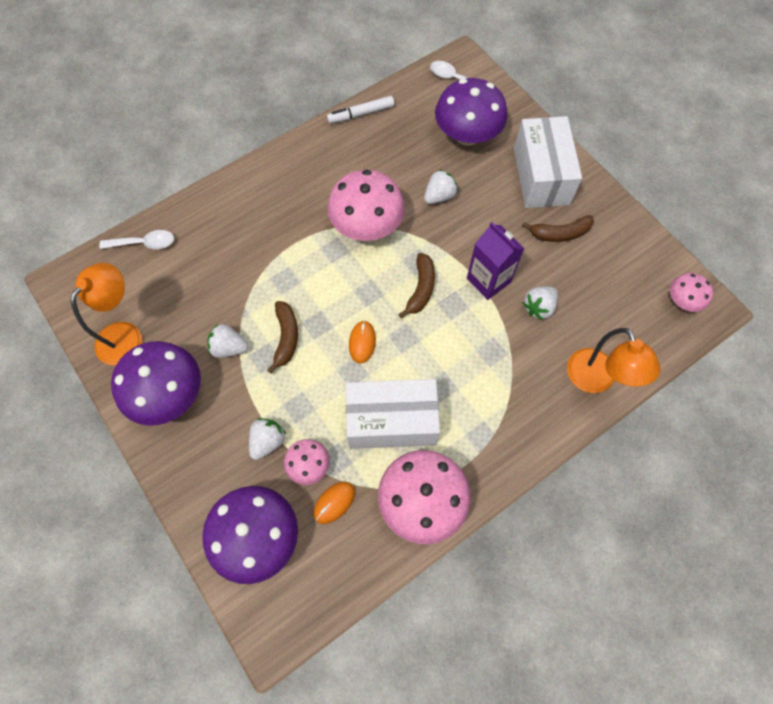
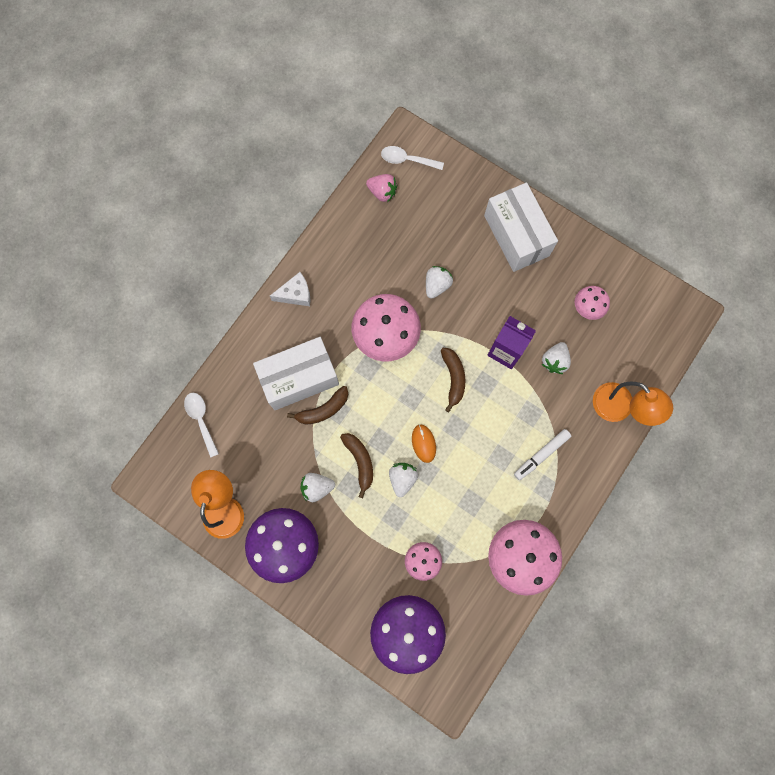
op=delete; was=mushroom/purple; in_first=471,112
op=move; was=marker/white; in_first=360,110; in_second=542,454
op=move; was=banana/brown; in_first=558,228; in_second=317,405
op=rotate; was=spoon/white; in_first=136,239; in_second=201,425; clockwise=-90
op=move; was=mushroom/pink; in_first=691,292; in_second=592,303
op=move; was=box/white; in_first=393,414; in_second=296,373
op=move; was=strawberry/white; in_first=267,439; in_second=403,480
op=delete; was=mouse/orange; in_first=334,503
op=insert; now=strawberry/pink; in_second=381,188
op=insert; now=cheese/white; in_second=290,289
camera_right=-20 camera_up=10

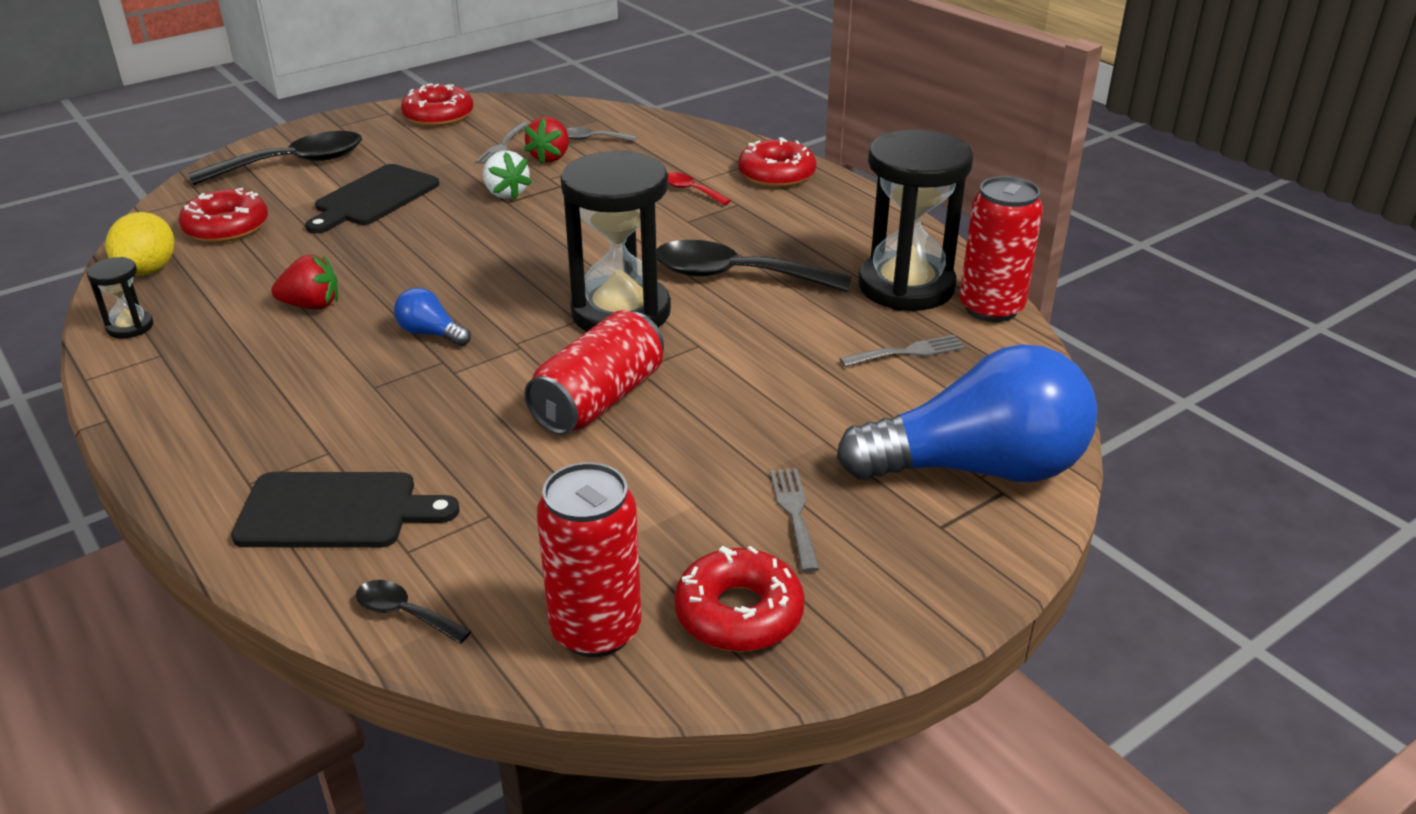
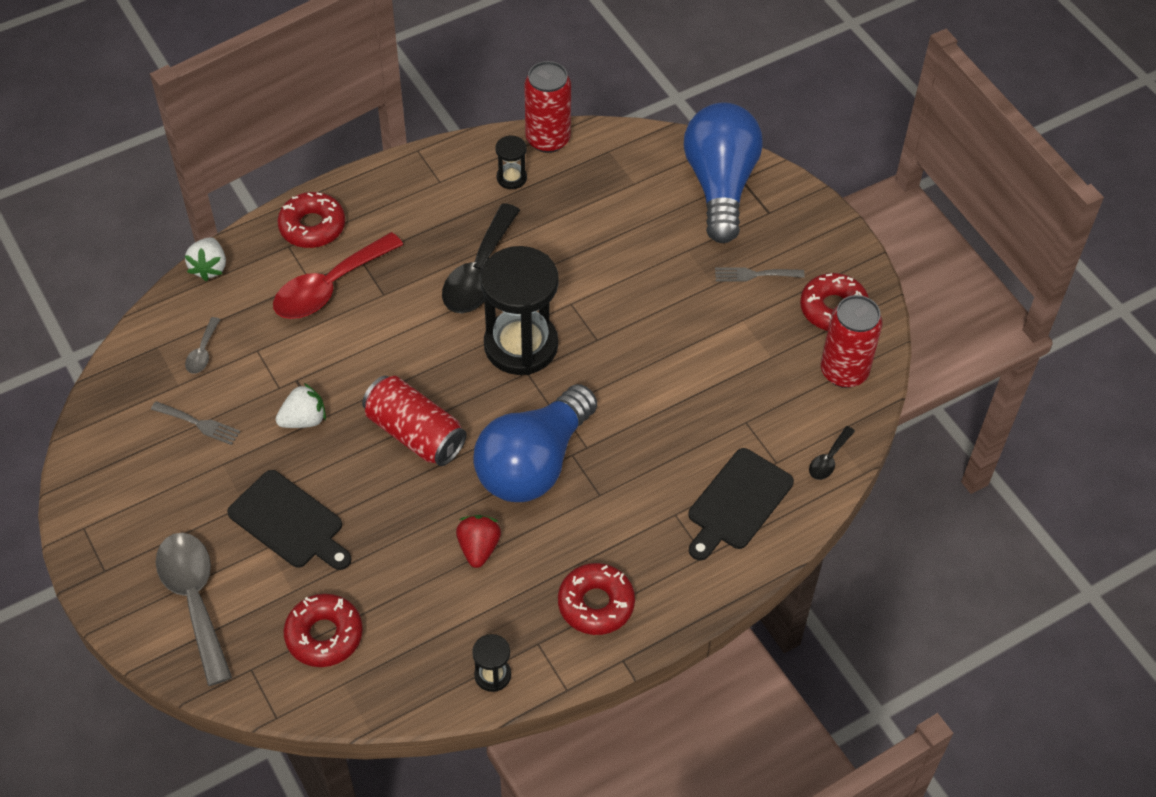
op=move; was=donut/red; in_first=437,104; in_second=596,599
op=delete; was=strawberry/red; in_first=546,140
op=resize; was=hourglass/black; in_first=915,220; in_second=511,162; ratio=0.44
op=recolor; was=spoon/black; now=spoon/grey; in_first=275,158; in_second=194,609
op=resize; was=spoon/red; in_first=699,188; in_second=338,275; ratio=2.15
op=delete; was=lemon/yellow; in_first=140,244
op=resize; was=light bulb/blue; in_first=432,317; in_second=535,443; ratio=2.49
op=move; was=can/red; in_first=594,372; in_second=414,421
op=delete; was=fork/grey; in_first=902,351
op=rotate; was=cutting board/black; in_first=345,510; in_second=741,504; clockwise=-150
op=insert; now=strawberry/white; in_second=205,259
camera_right=-85 camera_up=20

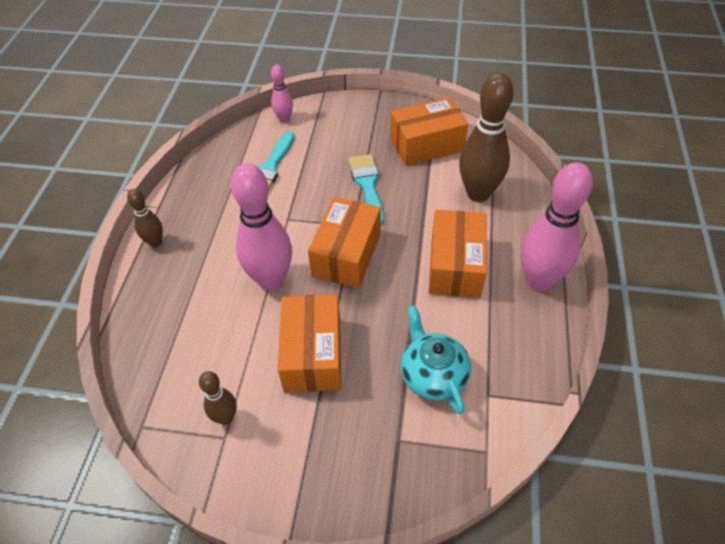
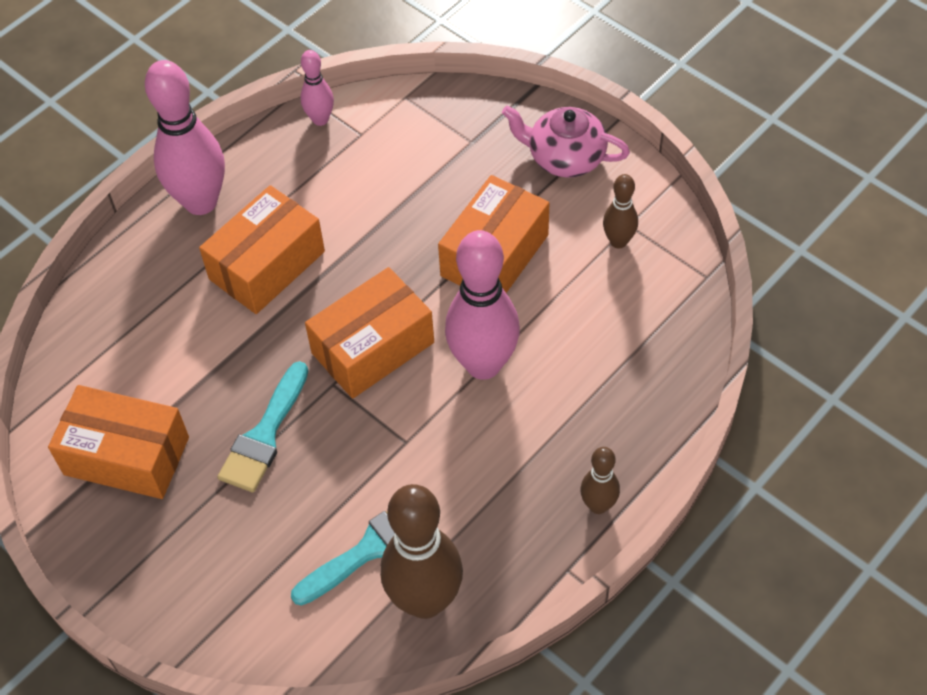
op=move; was=bowling pin/pink; in_first=282,94; in_second=317,88
op=move; was=bowling pin/brown; in_first=486,137; in_second=421,551
op=delete; was=teapot/turquoise; in_first=436,359
op=insert; now=teapot/pink; in_second=566,142
camera_right=-145 camera_up=5

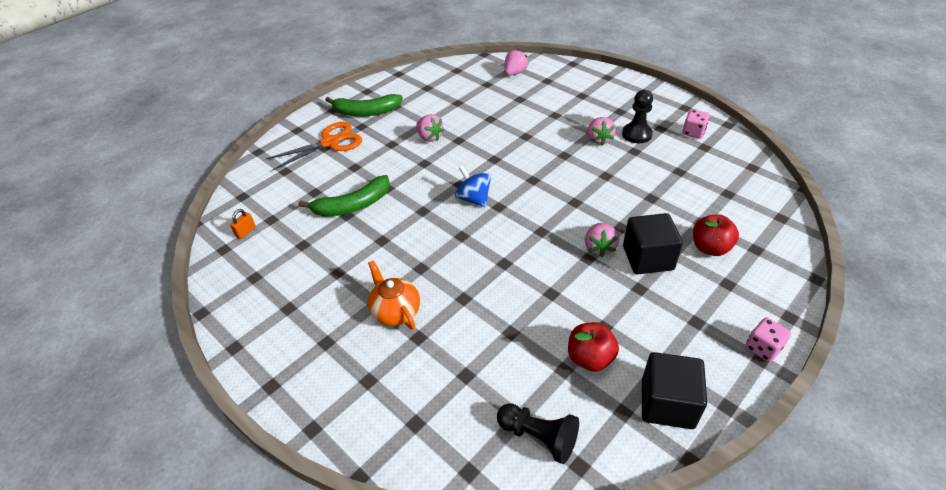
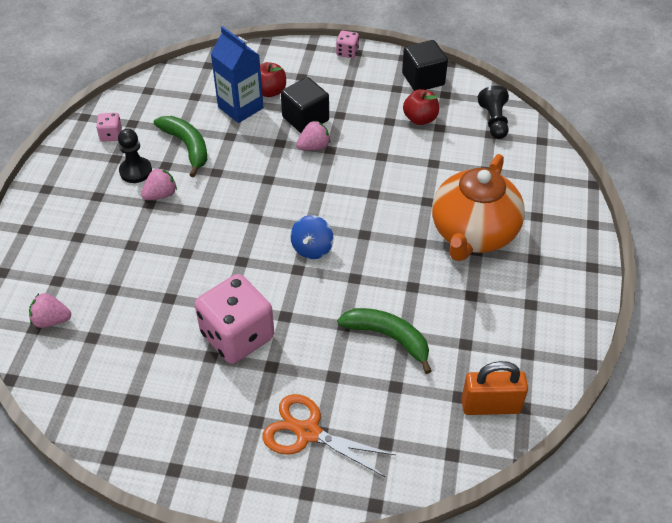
op=move; was=banana/green; in_first=364,105; in_second=180,146
op=replace; was=strawberry/pink; now=dice/pink; in_first=430,128; in_second=234,319
op=resize; was=padlock/orange; in_first=243,224; in_second=494,388; ratio=2.29
op=resize; was=teapot/orange; in_first=394,295; in_second=478,207; ratio=1.99
op=insert; now=carton/blue; in_second=237,74
camera_right=-125 camera_up=5

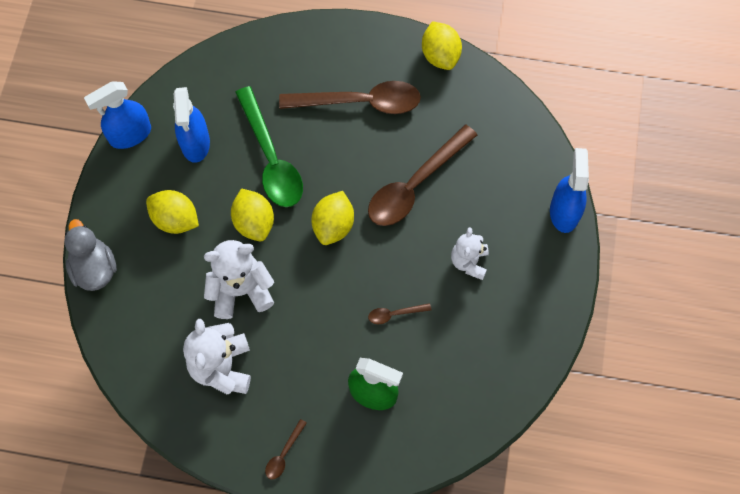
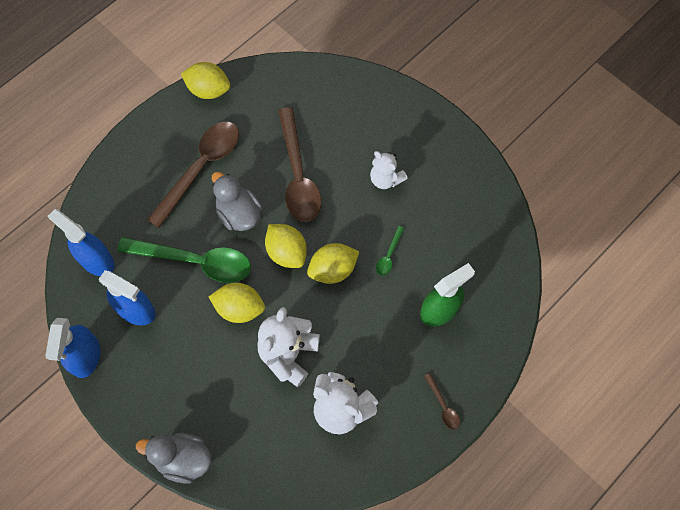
op=move; was=spray bottle/blue; in_first=569,190; in_second=81,242
op=move; was=lemon/yellow; in_first=172,212; in_second=333,263
op=recolor; was=spoon/brown; now=spoon/green; in_first=399,313; in_second=390,251
op=insert; now=duck/grey; in_second=237,201
camera_right=-55 camera_up=0

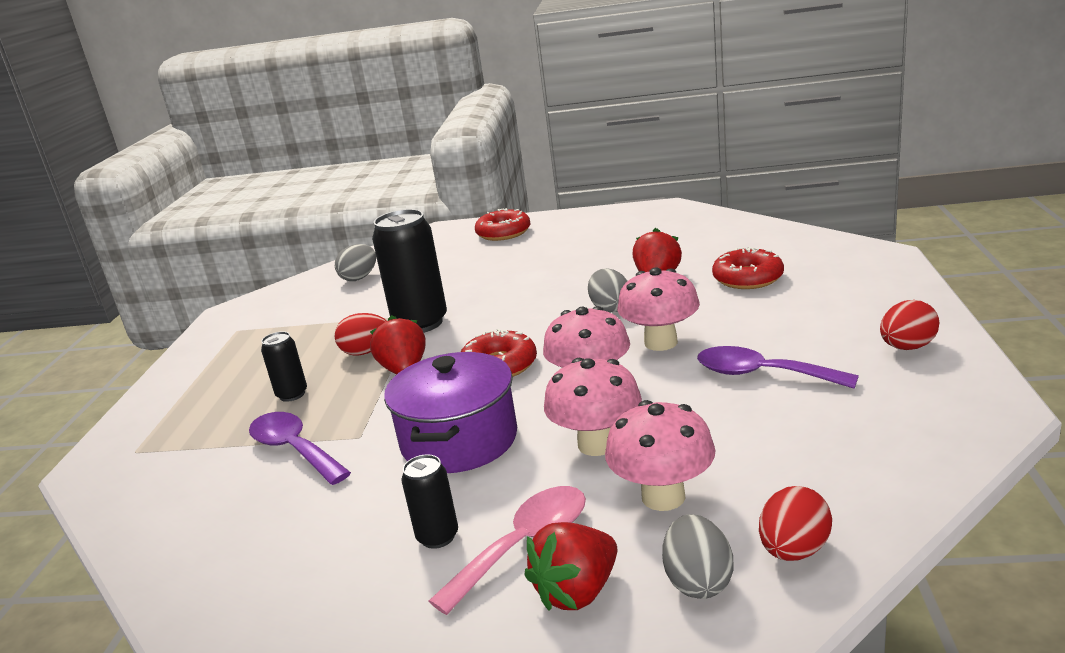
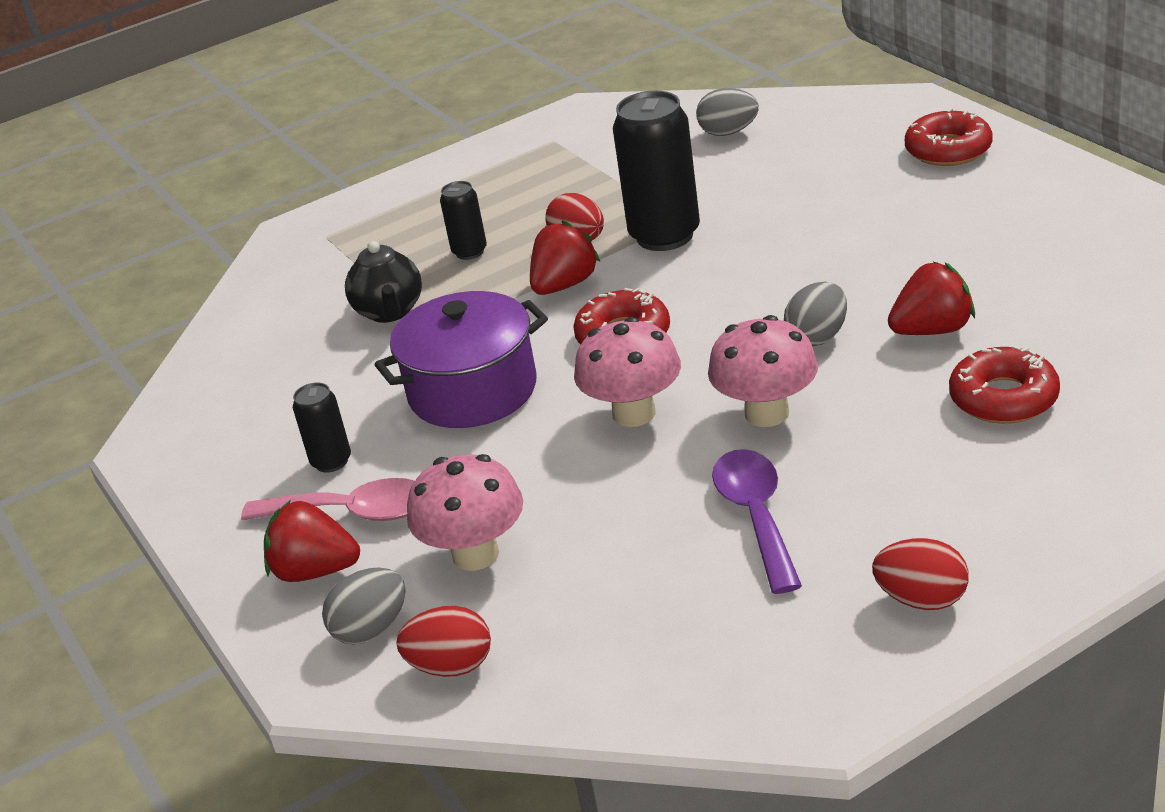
op=delete; was=mushroom/pink; in_first=593,407
op=replace; was=spoon/purple; now=teapot/black; in_first=300,448; in_second=383,282
camera_right=55 camera_up=10

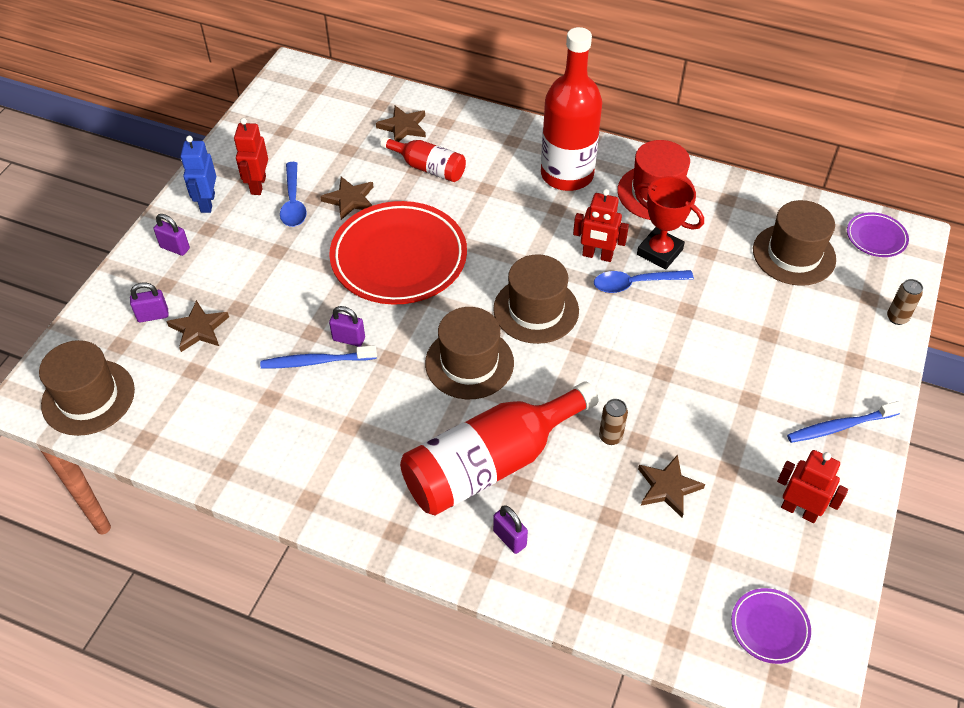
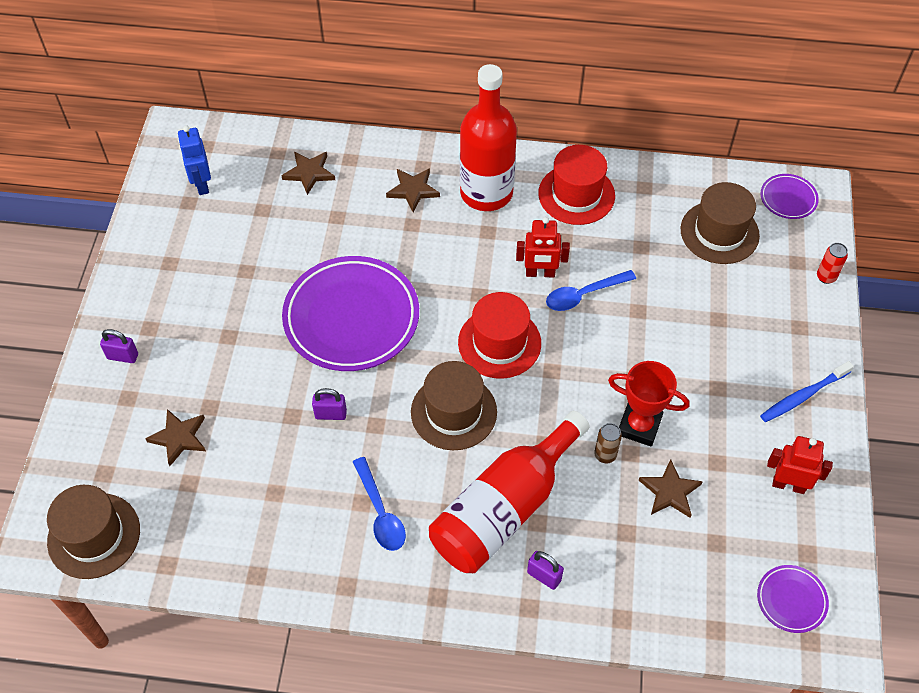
op=delete; was=robot/red; in_first=251,156
op=move; was=robot/blue; in_first=198,174; in_second=194,160
op=delete; was=bottle/red; in_first=423,159
op=move; was=spoon/blue; in_first=293,194; in_second=379,504
op=move; was=trophy/red; in_first=669,222; in_second=649,404
op=move; was=star/brown; in_first=347,198; in_second=413,190
op=recolor; was=plate/red; now=plate/purple; in_first=398,253; in_second=350,313
op=recolor; was=hat/brown; now=hat/red; in_first=536,299; in_second=499,335
op=recolor; was=can/brown; now=can/red; in_first=905,302; in_second=832,263
op=delete; was=padlock/purple; in_first=149,302
op=delete; was=toothbrush/blue; in_first=318,357
camera_right=-15 camera_up=5

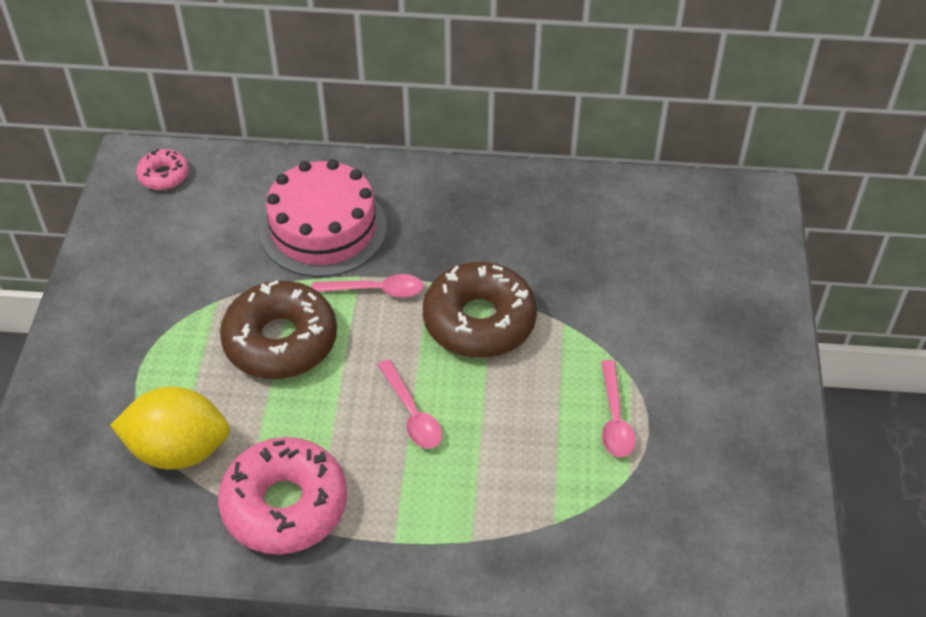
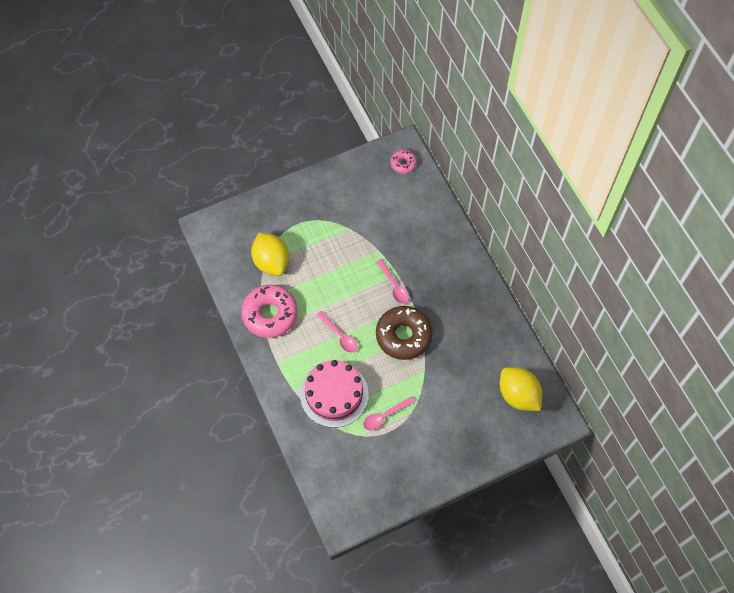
op=move; was=cake/pink; in_first=323,218; in_second=334,394
op=delete; was=donut/brown; in_first=278,329
op=rotate; was=spoon/pink; in_first=410,404; in_second=337,332; clockwise=-75
op=insert; now=lemon/yellow; in_second=521,389
camera_right=60 camera_up=15

